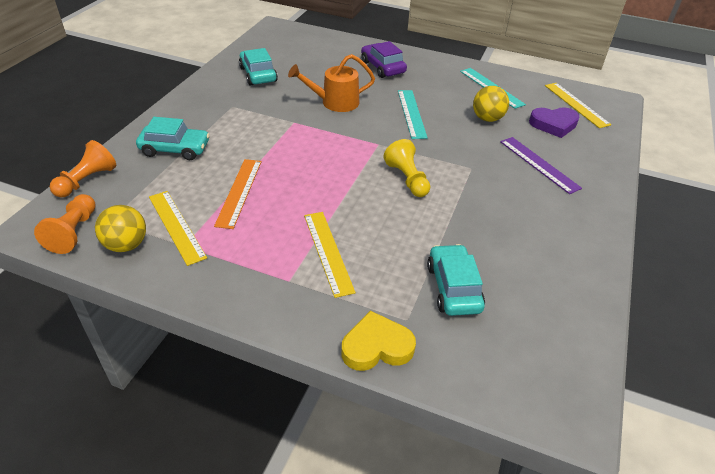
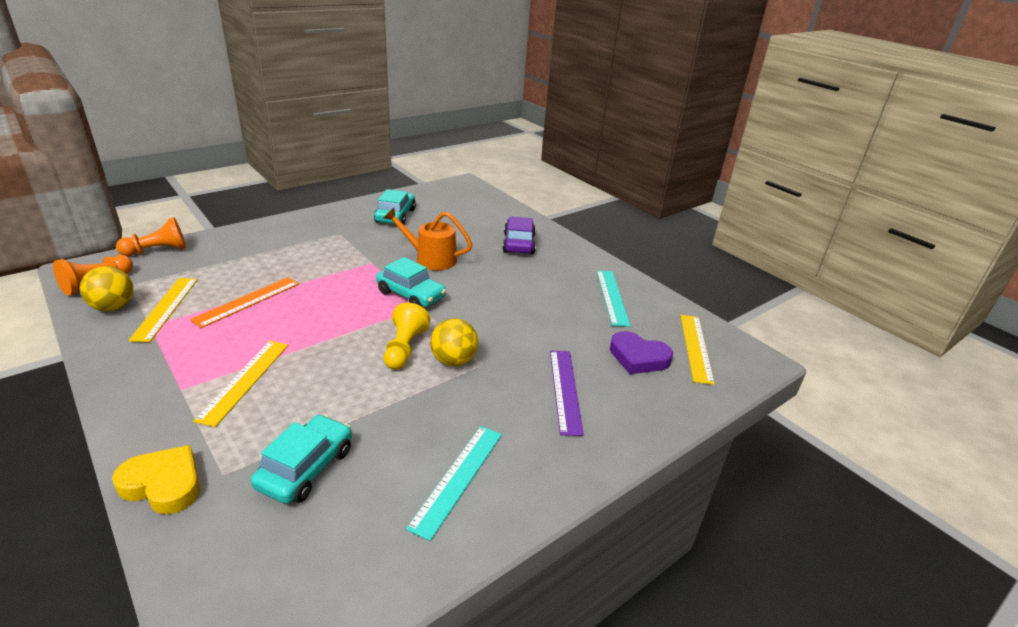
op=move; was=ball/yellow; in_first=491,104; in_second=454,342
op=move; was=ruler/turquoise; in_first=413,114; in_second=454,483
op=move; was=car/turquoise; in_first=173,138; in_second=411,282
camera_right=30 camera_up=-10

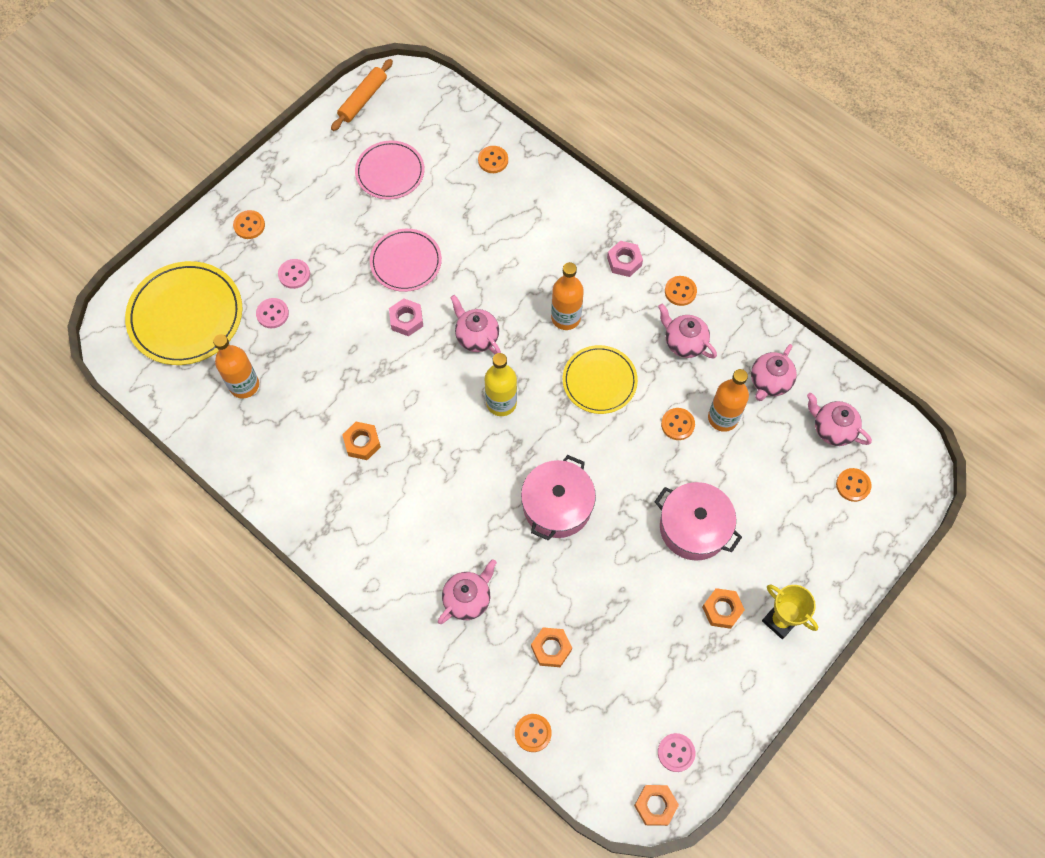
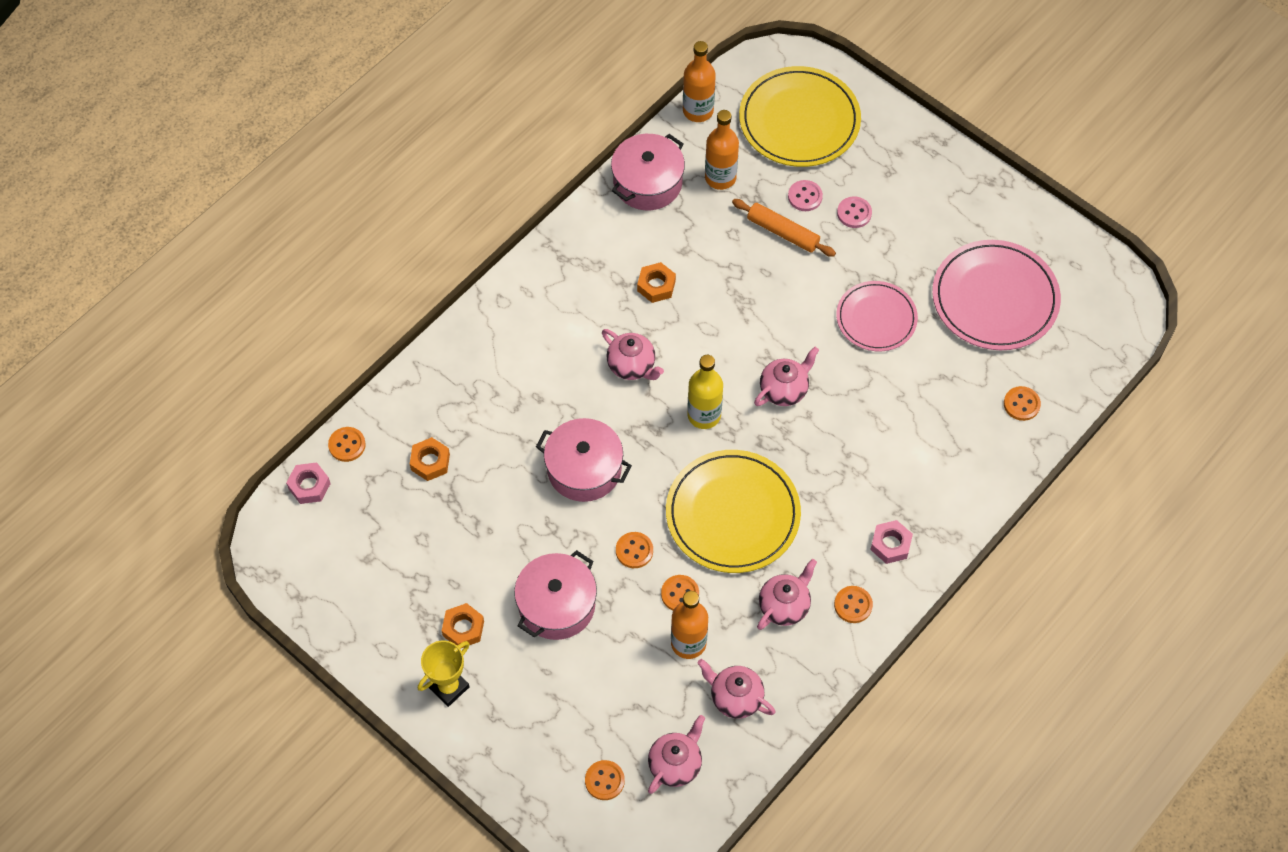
op=move; was=rolling pin/orange; in_first=362,95; in_second=784,228
op=resize; was=plate/pink; in_first=390,170; in_second=996,295; ratio=1.58
op=move; was=button/orange; in_first=249,224; in_second=634,550
op=move; was=bottle/orange; in_first=567,296; in_second=699,81
op=move; was=nut/pink; in_first=406,317; in_second=308,483
op=resize; was=plate/yellow; in_first=600,379; in_second=733,511; ratio=1.58
op=move; was=teapot/pink; in_first=467,591; in_second=633,354
op=delete; was=button/pink; in_first=676,752
op=delete; was=nut/orange; in_first=656,805
op=insert; now=pot/pink; in_second=648,172
camera_right=90 camera_up=-5

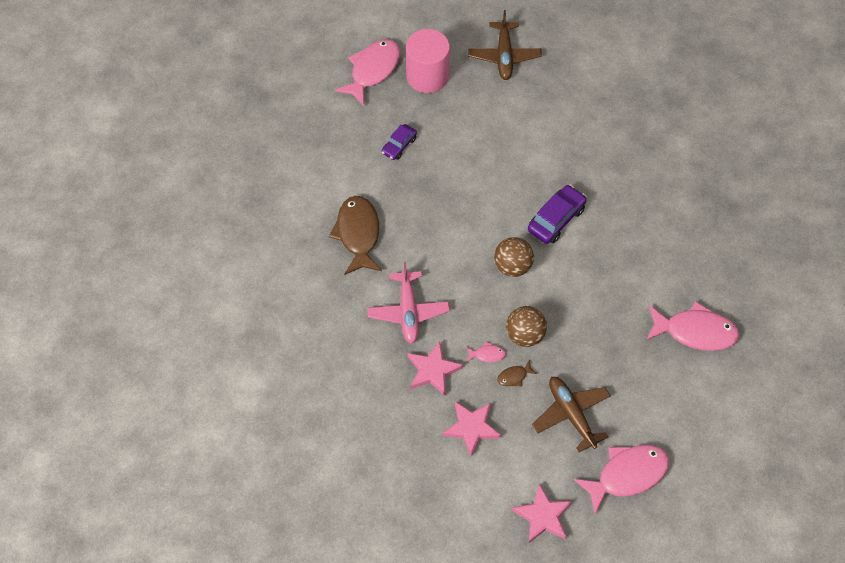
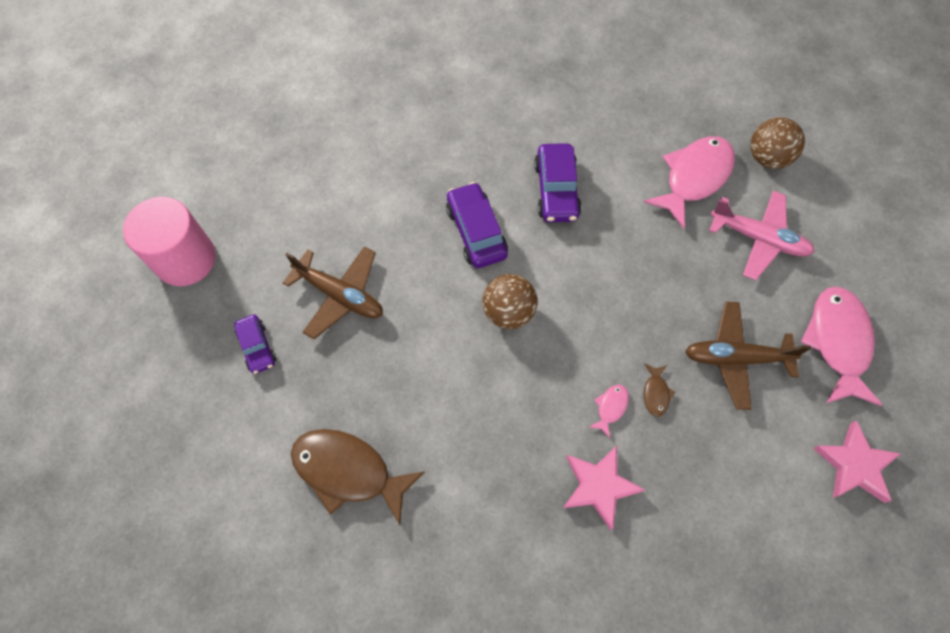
op=move; was=plane/brown; in_first=505,45; in_second=333,292
op=delete; was=fish/pink; in_first=367,72
op=move; was=plane/pink; in_first=408,303; in_second=761,235
op=move; was=ball/brown; in_first=526,326; in_second=778,143
op=delete; was=star/pink; in_first=471,429
op=insert; now=car/purple; in_second=558,182
camera_right=-60 camera_up=5

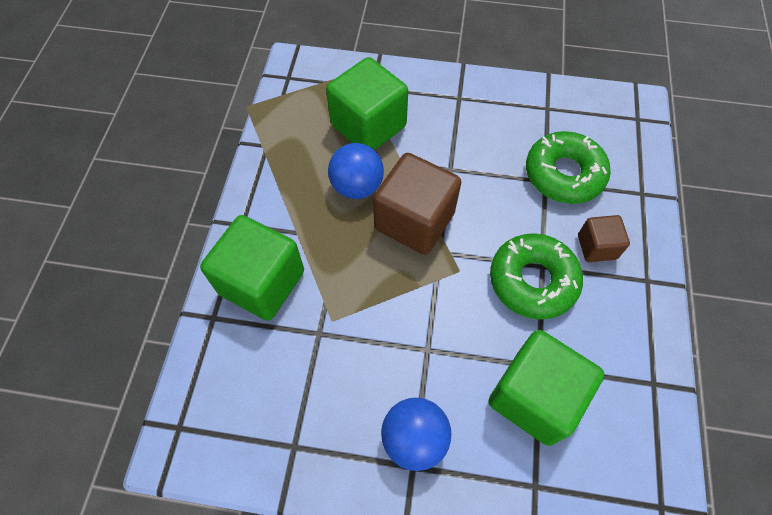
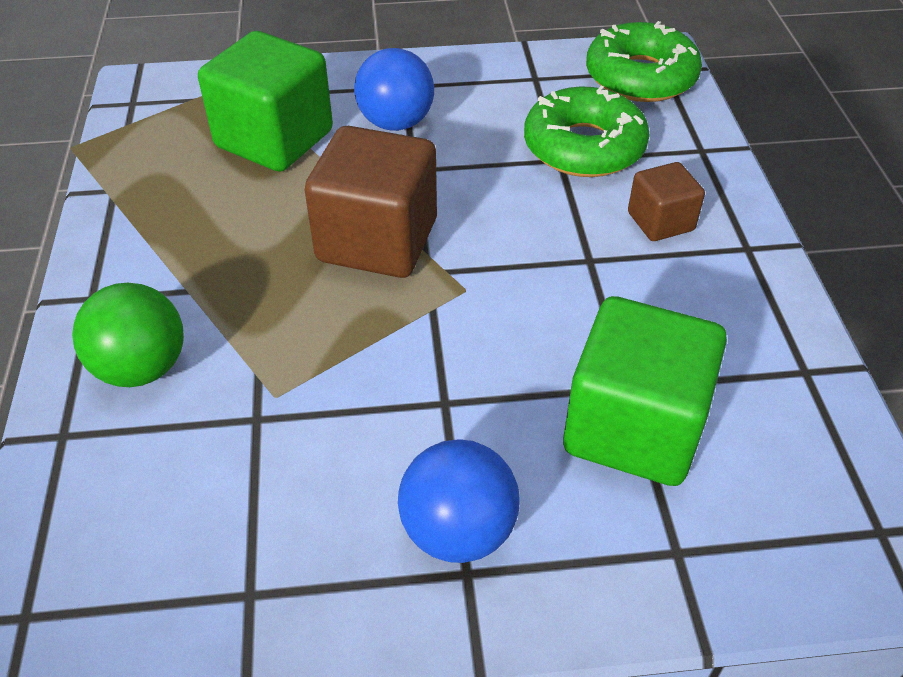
op=move; was=ball/blue; in_first=356,171; in_second=394,89
op=replace; was=cube/green; now=ball/green; in_first=252,268; in_second=128,335
op=move; was=donut/green; in_first=536,276; in_second=644,61
camera_right=-15 camera_up=-15

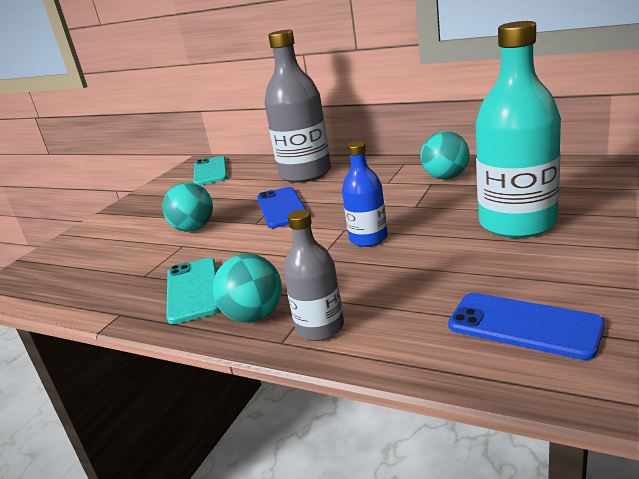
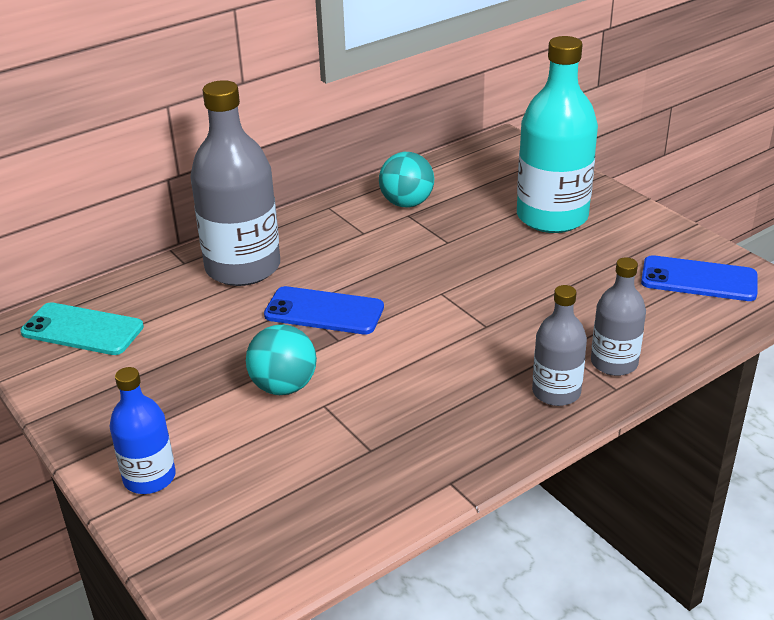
op=move; was=bottle/blue; in_first=365,194; in_second=142,430
op=replace; was=ball/turquoise; now=bottle/grey; in_first=247,288; in_second=559,345
op=delete; was=phone/turquoise; in_first=193,291
op=rotate; was=phone/blue; in_first=526,326; in_second=699,278; clockwise=45
camera_right=-65 camera_up=10

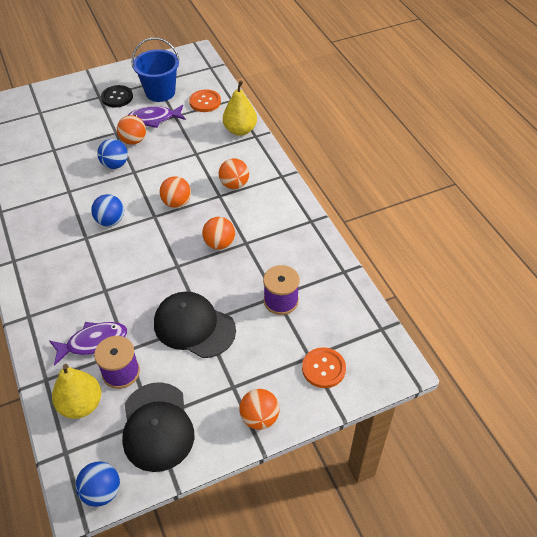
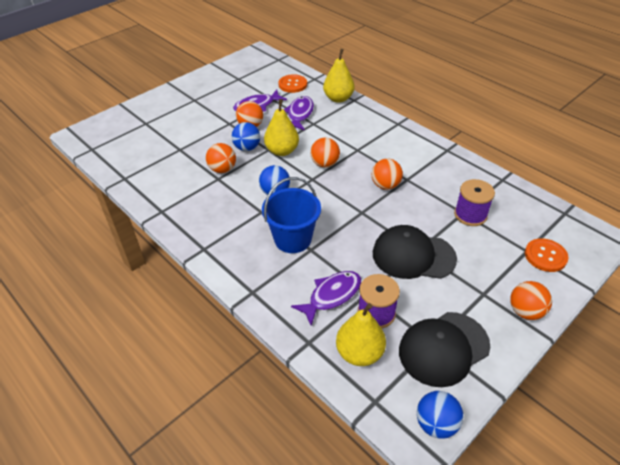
op=move; was=bucket/blue; in_first=155,69; in_second=291,215
op=delete; was=button/black; in_first=117,96
op=move; was=ball/orange; in_first=234,173; in_second=221,158
op=rotate; was=cap/black; in_first=158,427; in_second=444,349; clockwise=90
op=insert; now=fish/purple; in_second=298,113
op=insert; now=pear/yellow; in_second=281,127
camera_right=-20 camera_up=-5

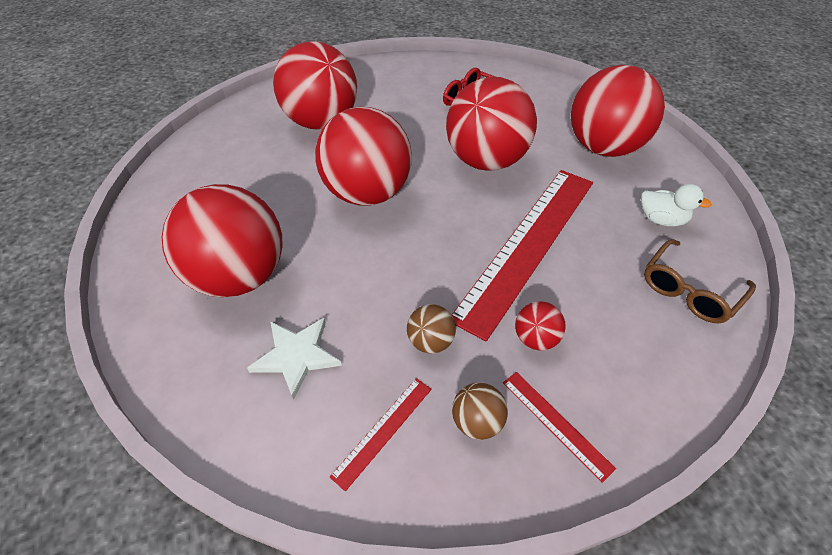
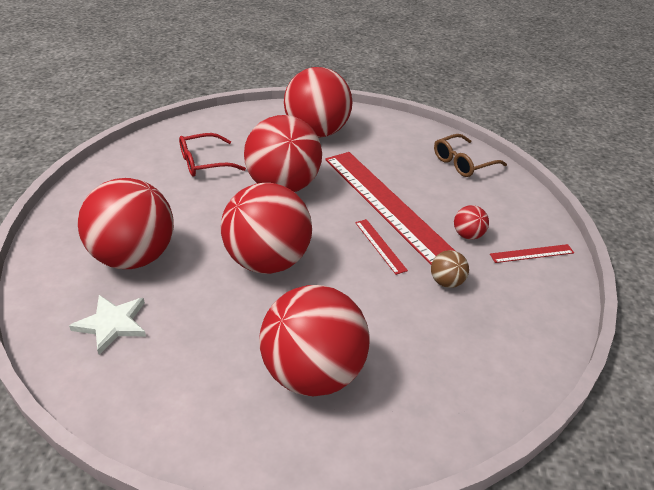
op=delete; was=duck/white; in_first=676,205
op=rotate; was=glasses/brown; in_first=700,281; in_second=470,155; clockwise=75
op=move; was=star/white; in_first=294,359; in_second=107,325
op=move; was=ruler/red; in_first=381,434; in_second=381,247
op=delete; was=ball/brown; in_first=480,411
camera_right=-65 camera_up=-10

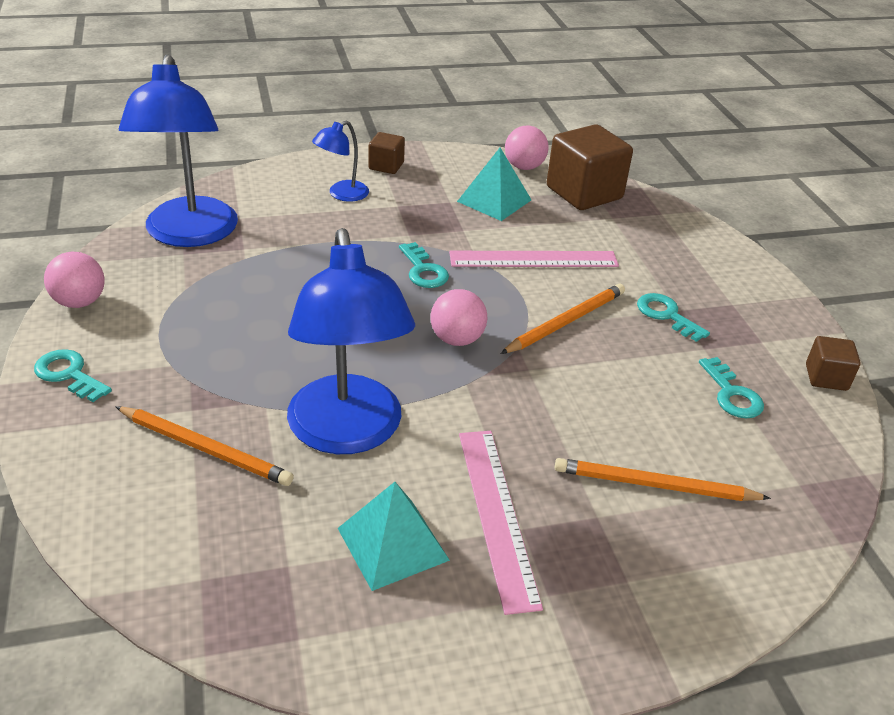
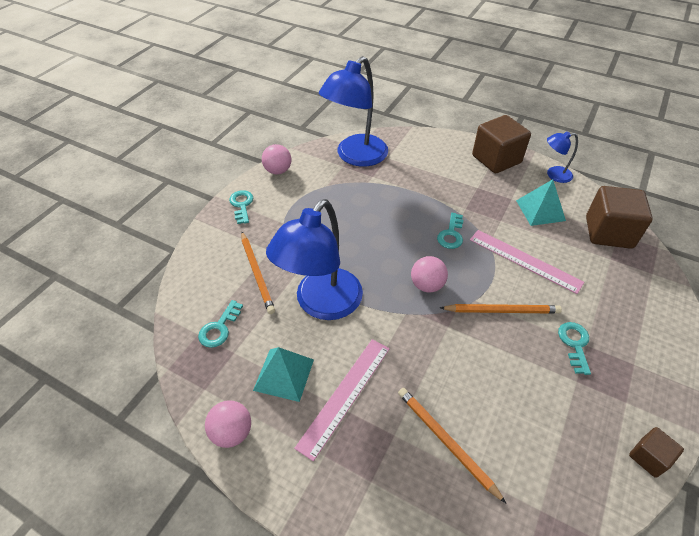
op=move; was=lamp/blue; in_first=340,161; in_second=562,157
op=move; was=ball/pink; in_first=526,147; in_second=228,424
op=resize; was=cube/brown; in_first=386,153; in_second=501,144; ratio=1.96
op=move; was=key/turquoise; in_first=731,388; in_second=220,324
camera_right=45 camera_up=10

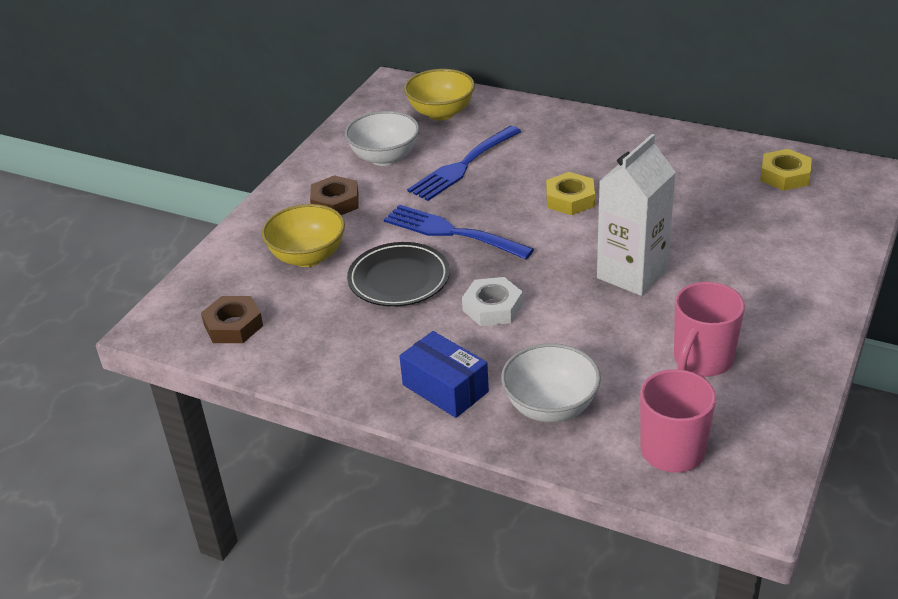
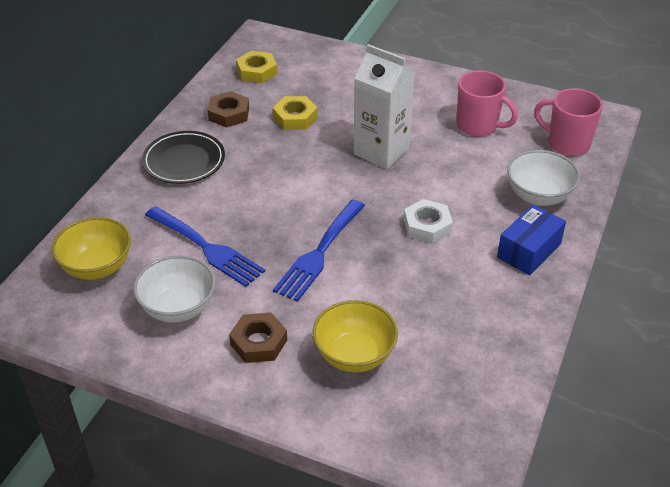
op=move; was=nut/yellow; in_first=570,193; in_second=295,113
op=move; was=plate/black; in_first=398,274; in_second=183,157
op=move; was=nut/brown; in_first=232,319; in_second=228,109
camera_right=-95 camera_up=5

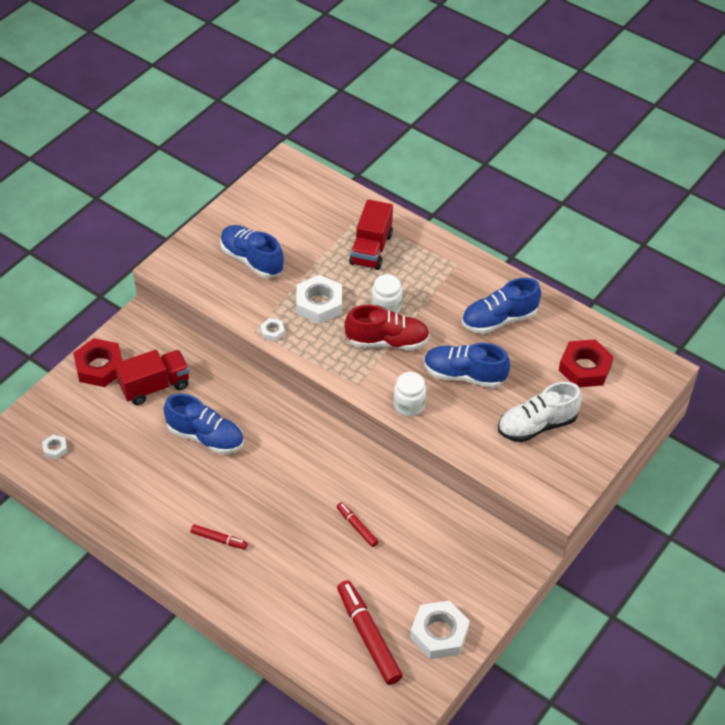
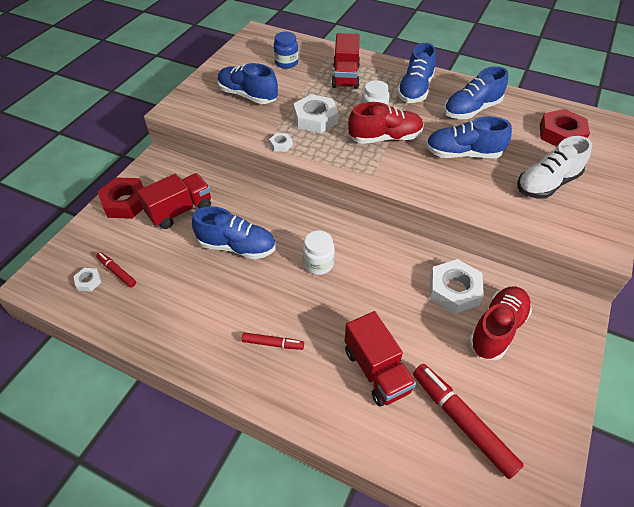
op=move; was=jar/white; in_first=409,394; in_second=319,253
op=move; was=marker/red; in_first=358,524; in_second=116,269
op=move; was=nut/white; in_first=440,630; in_second=457,286
op=insert; now=jar/blue; in_second=286,50
op=insert; now=shoe/blue; in_second=416,73
op=insert; now=shoe/red; in_second=500,323
op=insert; now=truck/red; in_second=380,359
camera_right=-10 camera_up=0

